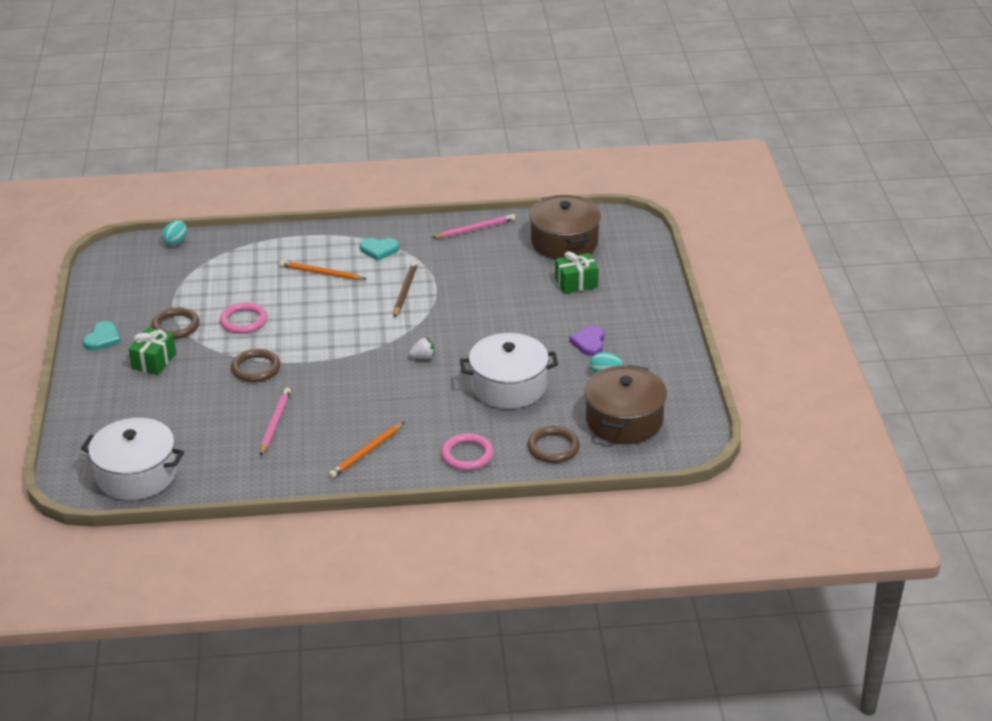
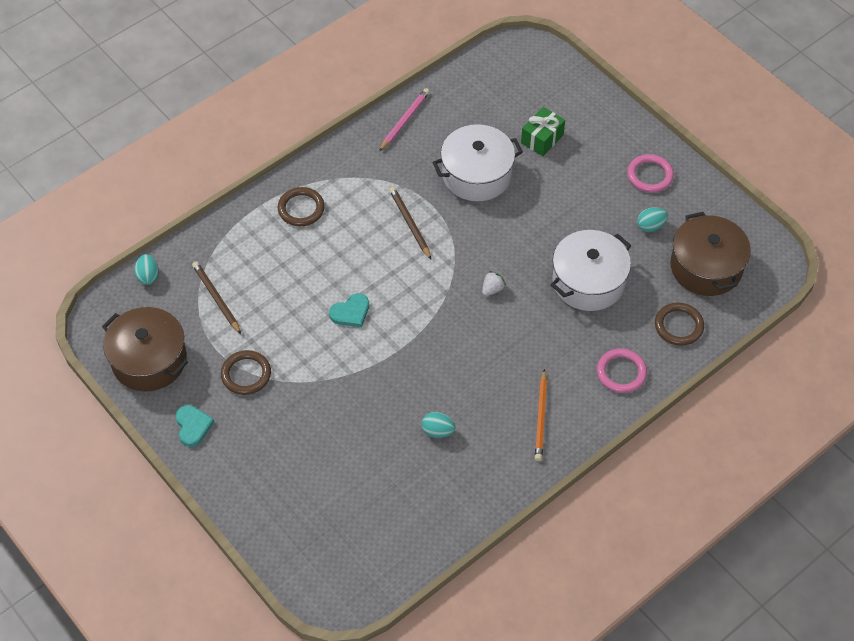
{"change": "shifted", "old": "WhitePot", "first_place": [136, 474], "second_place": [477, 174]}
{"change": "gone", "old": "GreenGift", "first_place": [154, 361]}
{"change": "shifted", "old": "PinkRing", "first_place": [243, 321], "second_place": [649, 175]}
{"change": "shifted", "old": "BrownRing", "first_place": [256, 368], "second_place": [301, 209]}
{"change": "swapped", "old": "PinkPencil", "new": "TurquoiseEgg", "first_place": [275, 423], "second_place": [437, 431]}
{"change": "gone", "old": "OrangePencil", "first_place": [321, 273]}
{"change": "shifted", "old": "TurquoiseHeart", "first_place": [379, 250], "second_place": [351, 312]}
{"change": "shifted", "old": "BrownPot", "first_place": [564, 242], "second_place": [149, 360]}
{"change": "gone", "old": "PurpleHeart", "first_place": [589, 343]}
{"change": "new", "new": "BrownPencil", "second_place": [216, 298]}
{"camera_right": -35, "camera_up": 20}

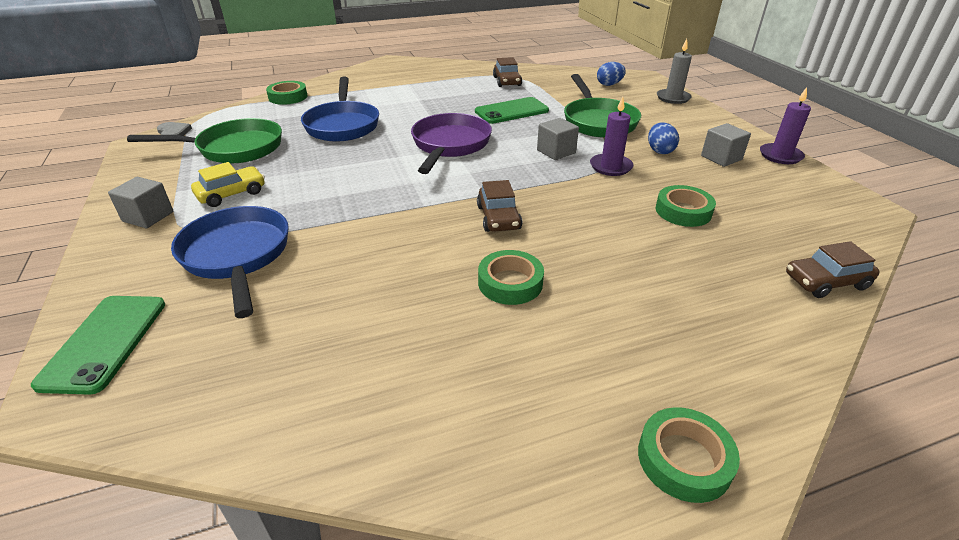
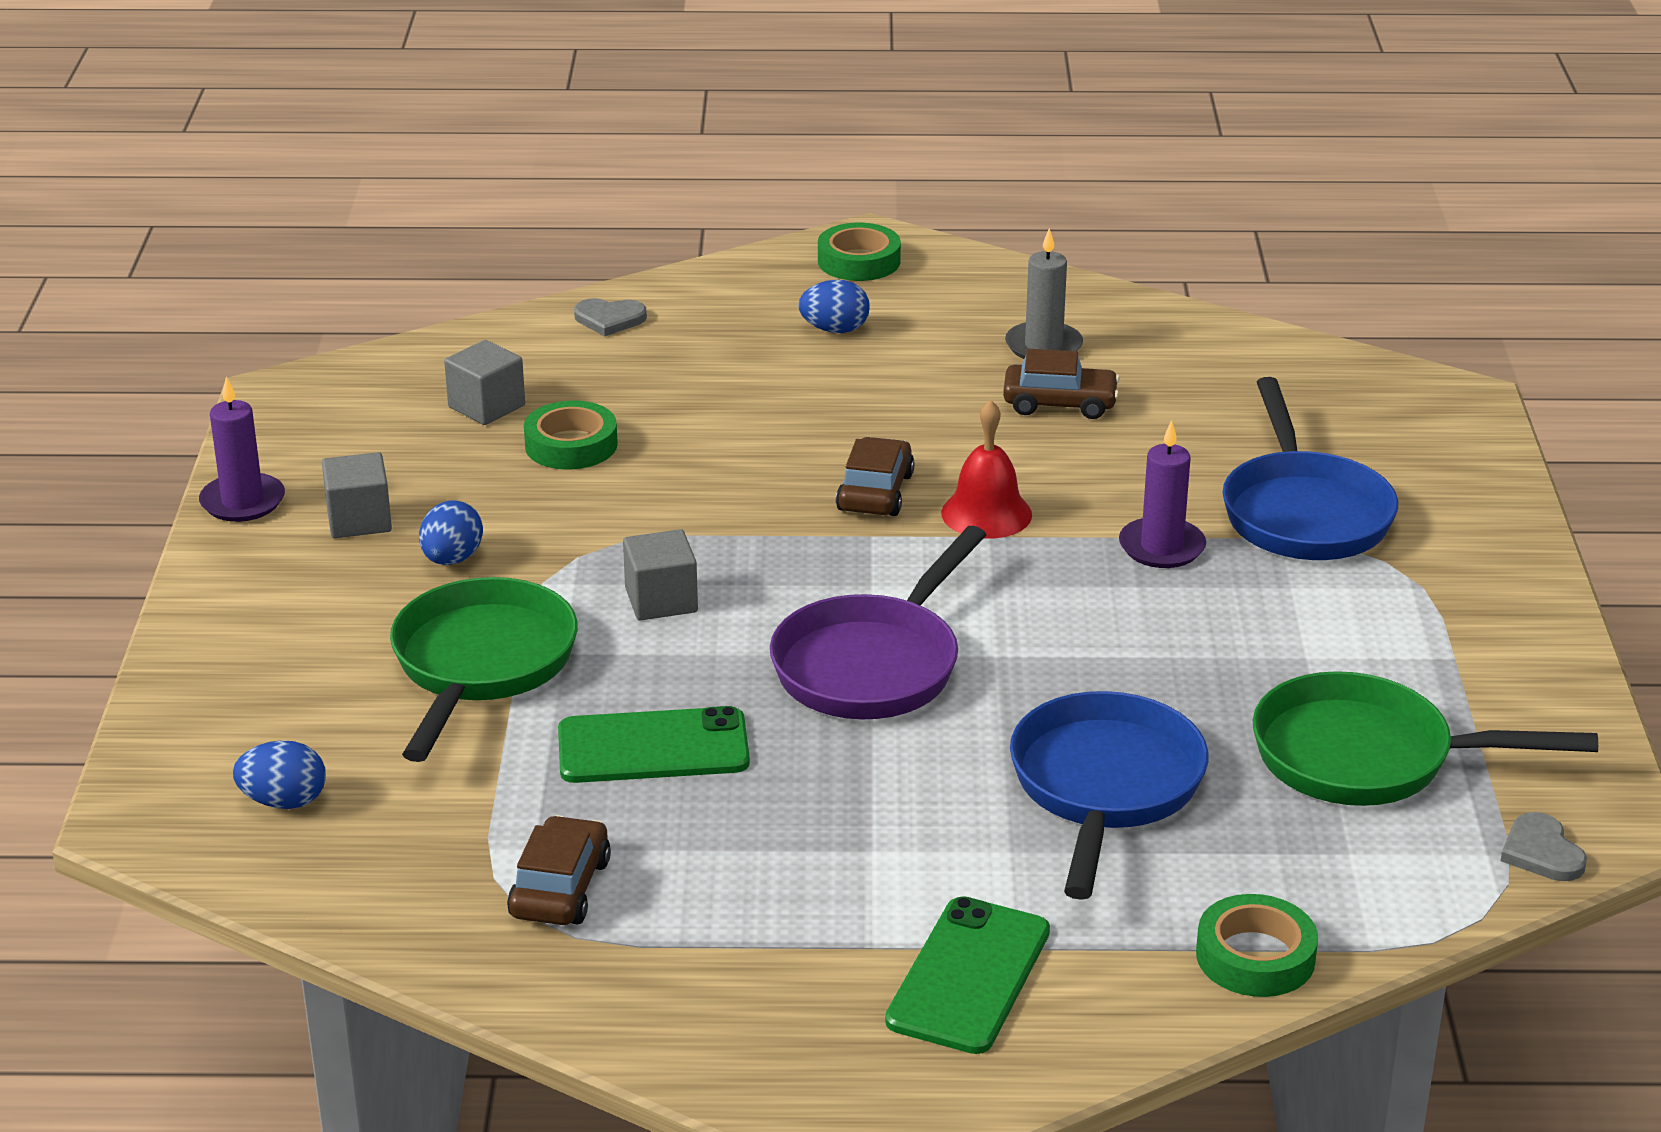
{"change": "shifted", "old": "GreenPhone", "first_place": [105, 342], "second_place": [969, 976]}
{"change": "shifted", "old": "GreyCube", "first_place": [148, 216], "second_place": [486, 406]}
{"change": "gone", "old": "YellowCar", "first_place": [231, 194]}
{"change": "gone", "old": "GreenTape", "first_place": [510, 283]}
{"change": "shifted", "old": "PurpleCandle", "first_place": [610, 167], "second_place": [1161, 547]}
{"change": "shifted", "old": "GreyCandle", "first_place": [673, 98], "second_place": [1043, 346]}
{"change": "shifted", "old": "BrownCar", "first_place": [826, 281], "second_place": [1059, 403]}
{"change": "new", "new": "GreyHeart", "second_place": [609, 319]}
{"change": "new", "new": "BlueEgg", "second_place": [834, 330]}
{"change": "new", "new": "RedBell", "second_place": [986, 513]}
{"camera_right": -160, "camera_up": -5}

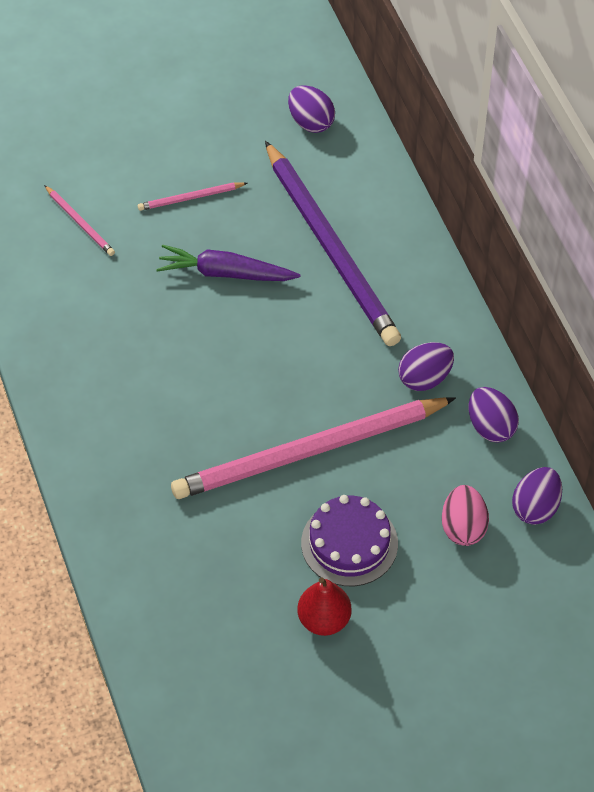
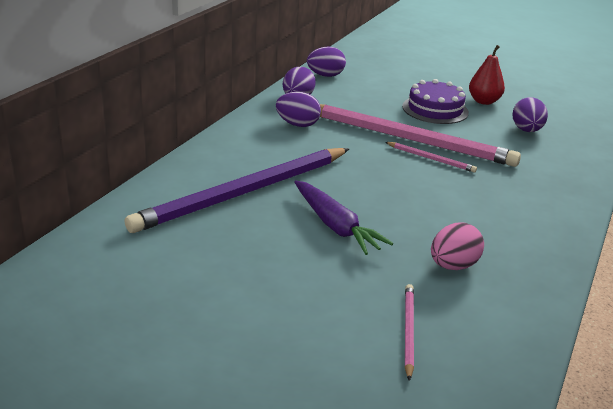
{"change": "shifted", "old": "PinkPencil", "first_place": [190, 198], "second_place": [431, 159]}
{"change": "rotated", "old": "PurplePencil", "first_place": [331, 248], "second_place": [244, 193], "degrees": -150}
{"change": "shifted", "old": "PurpleEgg", "first_place": [311, 122], "second_place": [526, 130]}
{"change": "shifted", "old": "PinkEgg", "first_place": [463, 527], "second_place": [453, 266]}
{"camera_right": -135, "camera_up": -25}

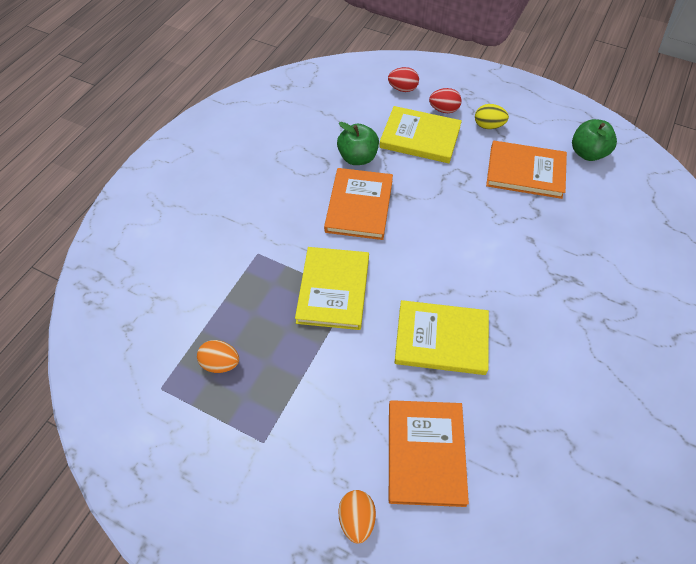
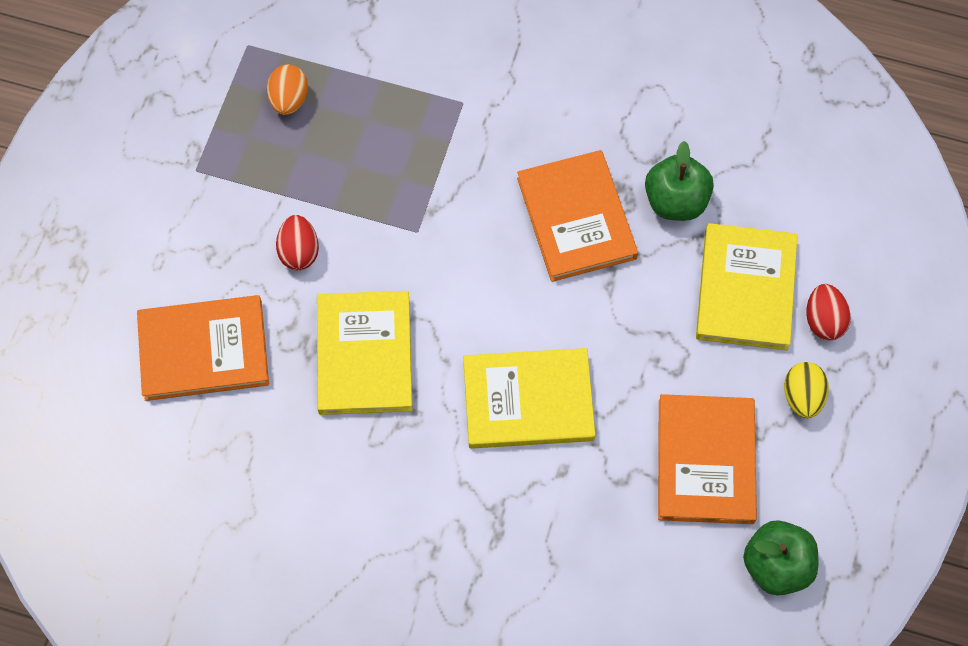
{"change": "shifted", "old": "YellowBook", "first_place": [333, 290], "second_place": [528, 401]}
{"change": "rotated", "old": "OrangeBook", "first_place": [359, 206], "second_place": [576, 218], "degrees": 75}
{"change": "gone", "old": "OrangeEgg", "first_place": [356, 519]}
{"change": "shifted", "old": "RedEgg", "first_place": [402, 89], "second_place": [299, 252]}
{"camera_right": 80, "camera_up": 10}

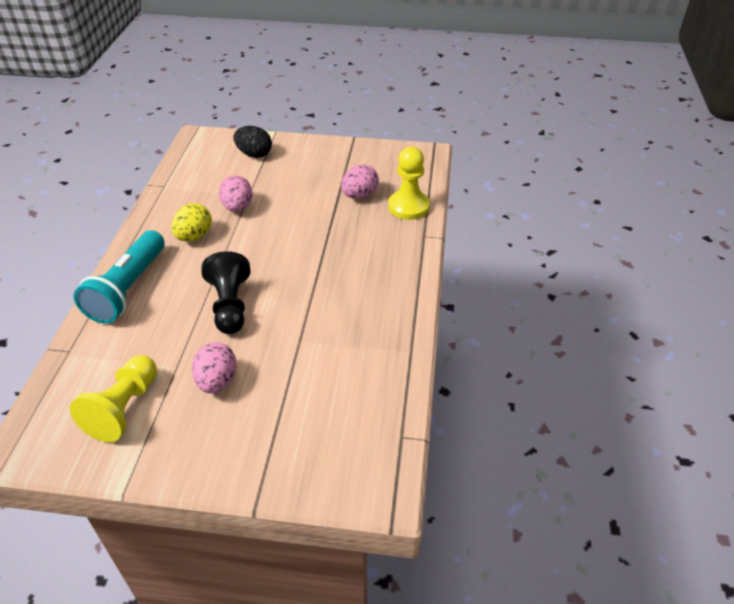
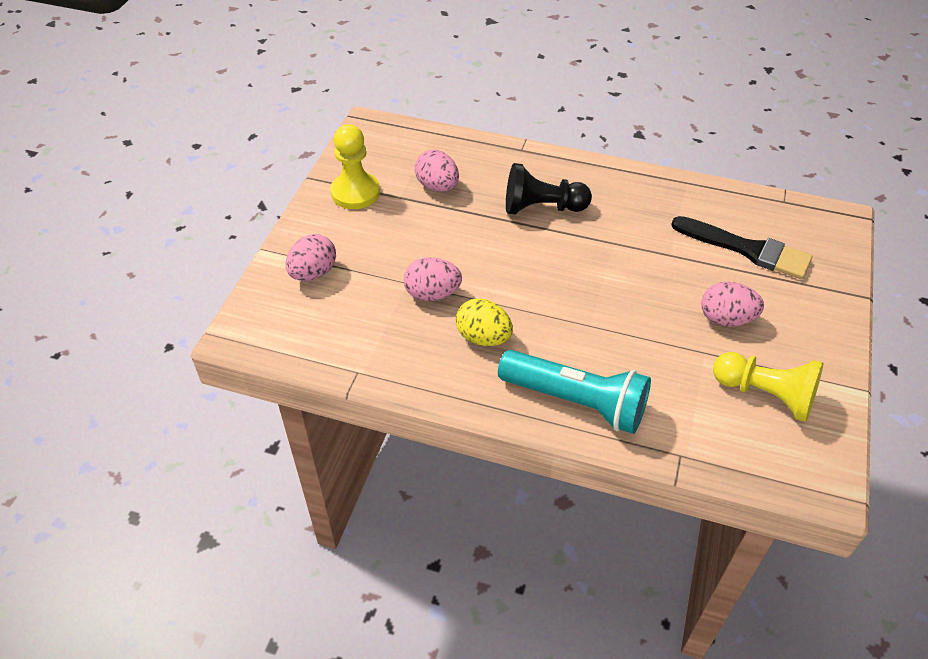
{"change": "shifted", "old": "BlackPawn", "first_place": [230, 306], "second_place": [542, 207]}
{"change": "repainted", "old": "BlackEgg", "new": "PinkEgg", "first_place": [254, 154], "second_place": [313, 273]}
{"change": "shifted", "old": "YellowPawn", "first_place": [408, 206], "second_place": [355, 192]}
{"change": "new", "new": "BlackBrush", "second_place": [747, 249]}
{"camera_right": -80, "camera_up": 5}

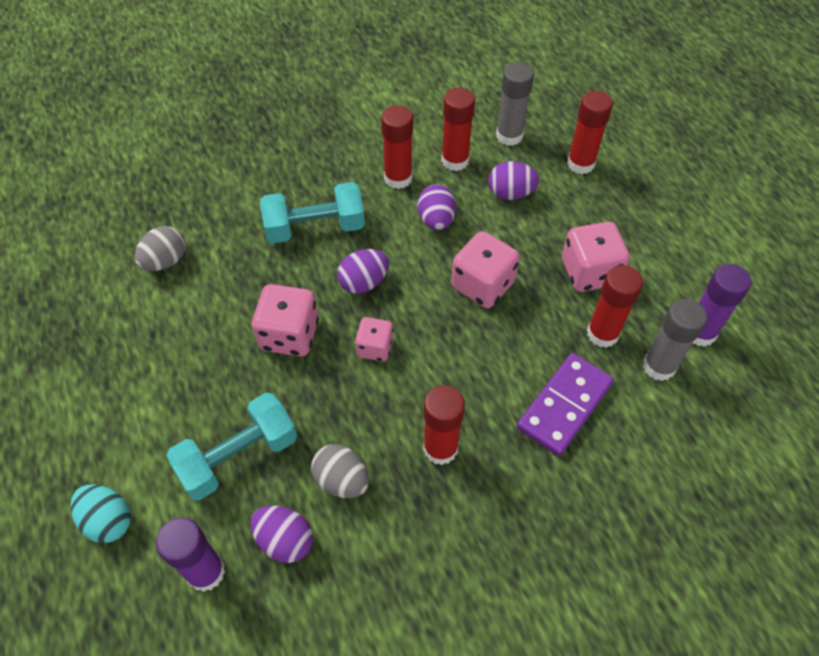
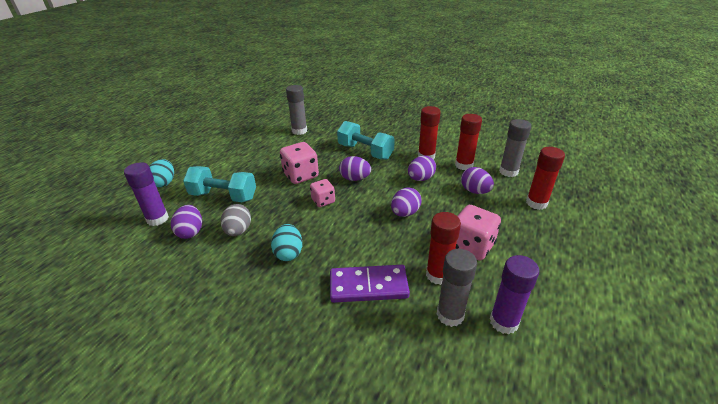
{"change": "swapped", "old": "GreyEgg", "new": "GreyGlueStick", "first_place": [165, 261], "second_place": [299, 131]}
{"change": "swapped", "old": "RedGlueStick", "new": "TurquoiseEgg", "first_place": [440, 448], "second_place": [288, 253]}
{"change": "swapped", "old": "PinkDice", "new": "PurpleEgg", "first_place": [482, 285], "second_place": [405, 213]}
{"camera_right": 50, "camera_up": -20}

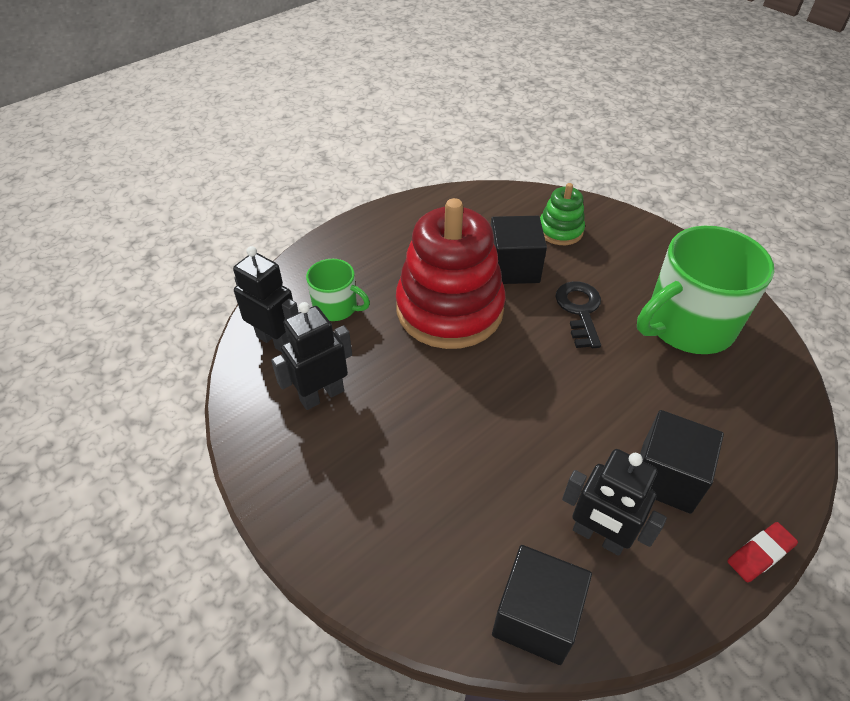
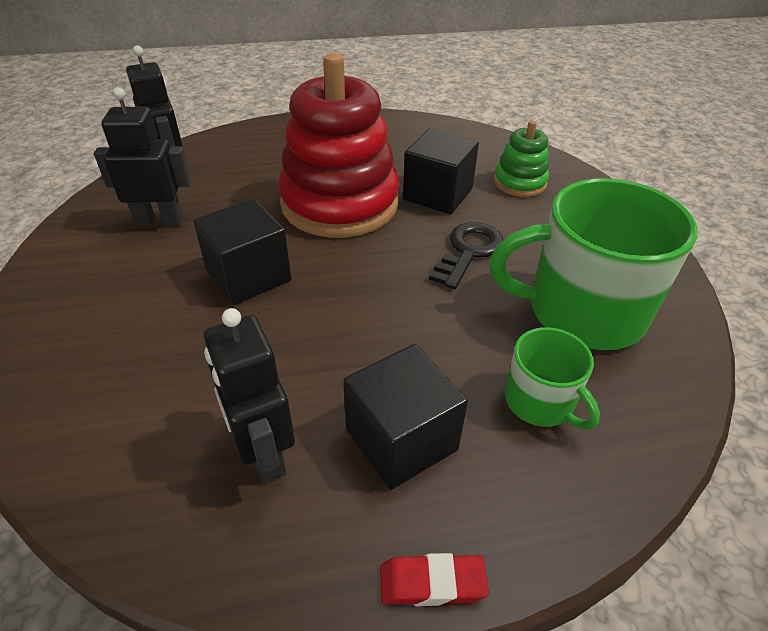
{"change": "shifted", "old": "GreenMug", "first_place": [336, 307], "second_place": [540, 402]}
{"change": "shifted", "old": "BlackCube", "first_place": [535, 616], "second_place": [248, 275]}
{"camera_right": 30, "camera_up": -5}

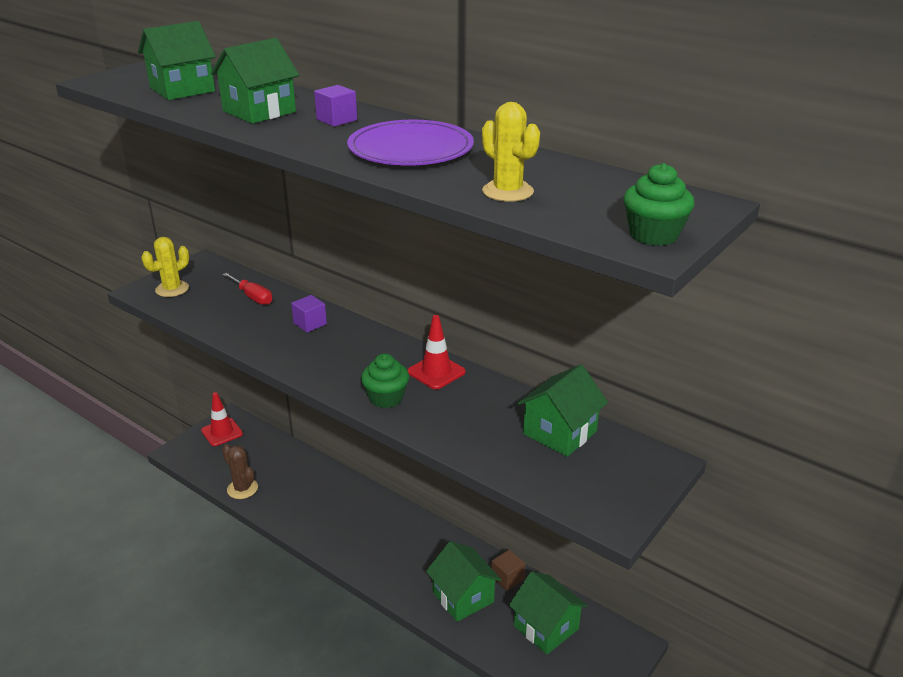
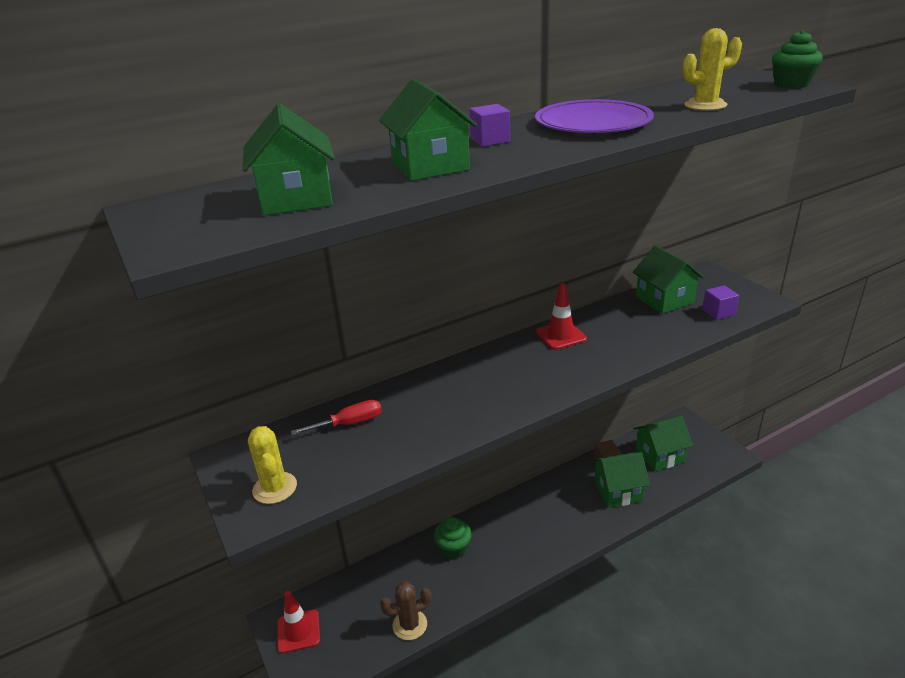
{"change": "shifted", "old": "PurpleCube", "first_place": [310, 323], "second_place": [718, 312]}
{"change": "shifted", "old": "GreenCupcake", "first_place": [386, 398], "second_place": [453, 548]}
{"camera_right": -65, "camera_up": 0}

